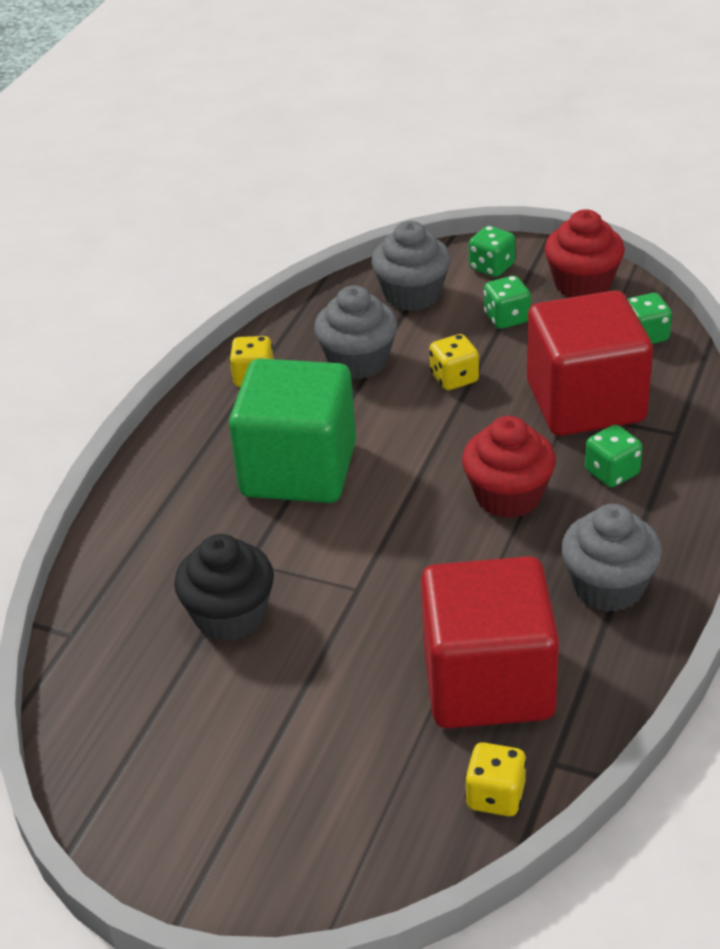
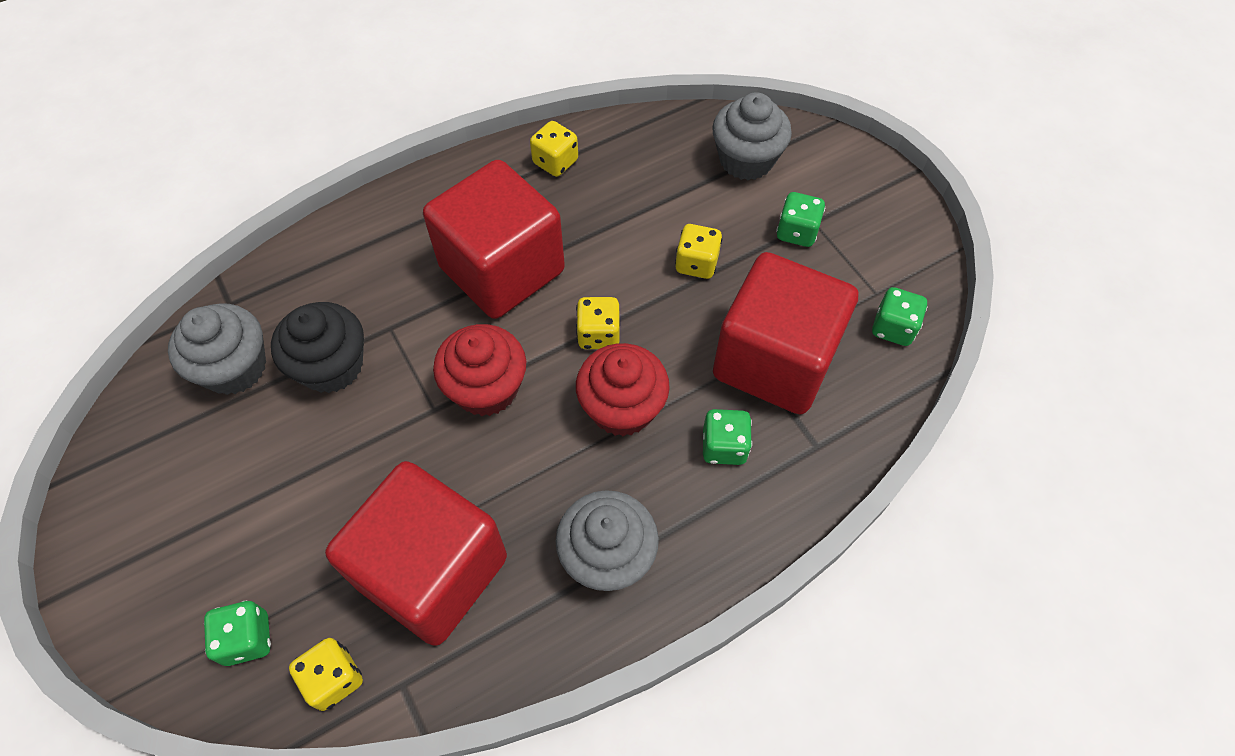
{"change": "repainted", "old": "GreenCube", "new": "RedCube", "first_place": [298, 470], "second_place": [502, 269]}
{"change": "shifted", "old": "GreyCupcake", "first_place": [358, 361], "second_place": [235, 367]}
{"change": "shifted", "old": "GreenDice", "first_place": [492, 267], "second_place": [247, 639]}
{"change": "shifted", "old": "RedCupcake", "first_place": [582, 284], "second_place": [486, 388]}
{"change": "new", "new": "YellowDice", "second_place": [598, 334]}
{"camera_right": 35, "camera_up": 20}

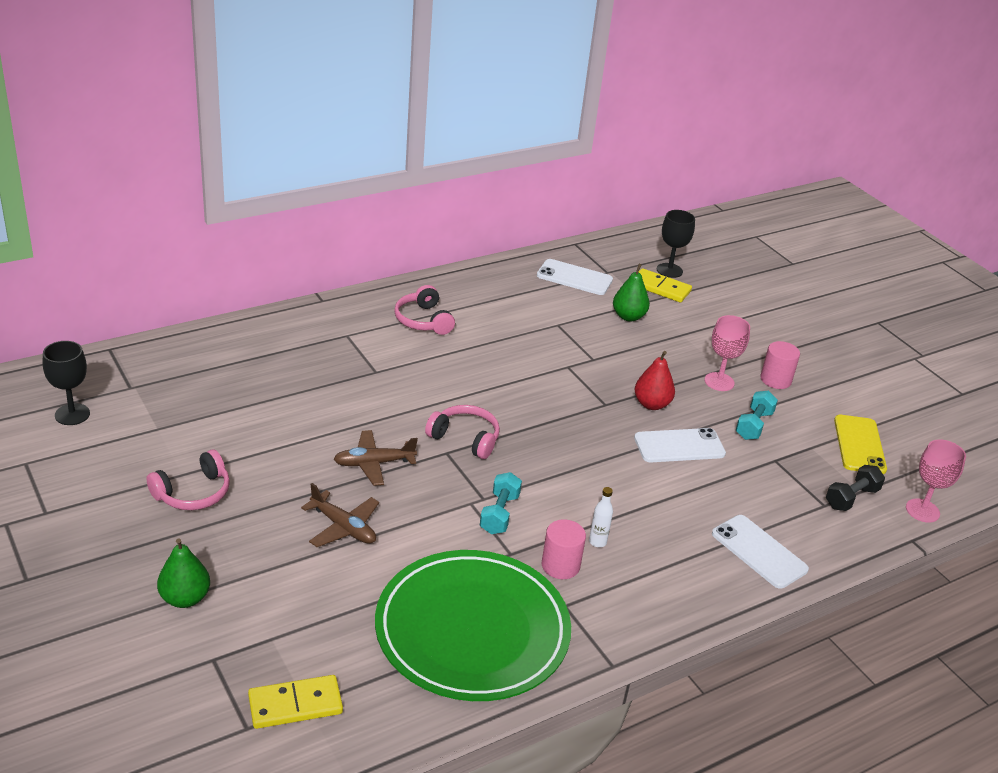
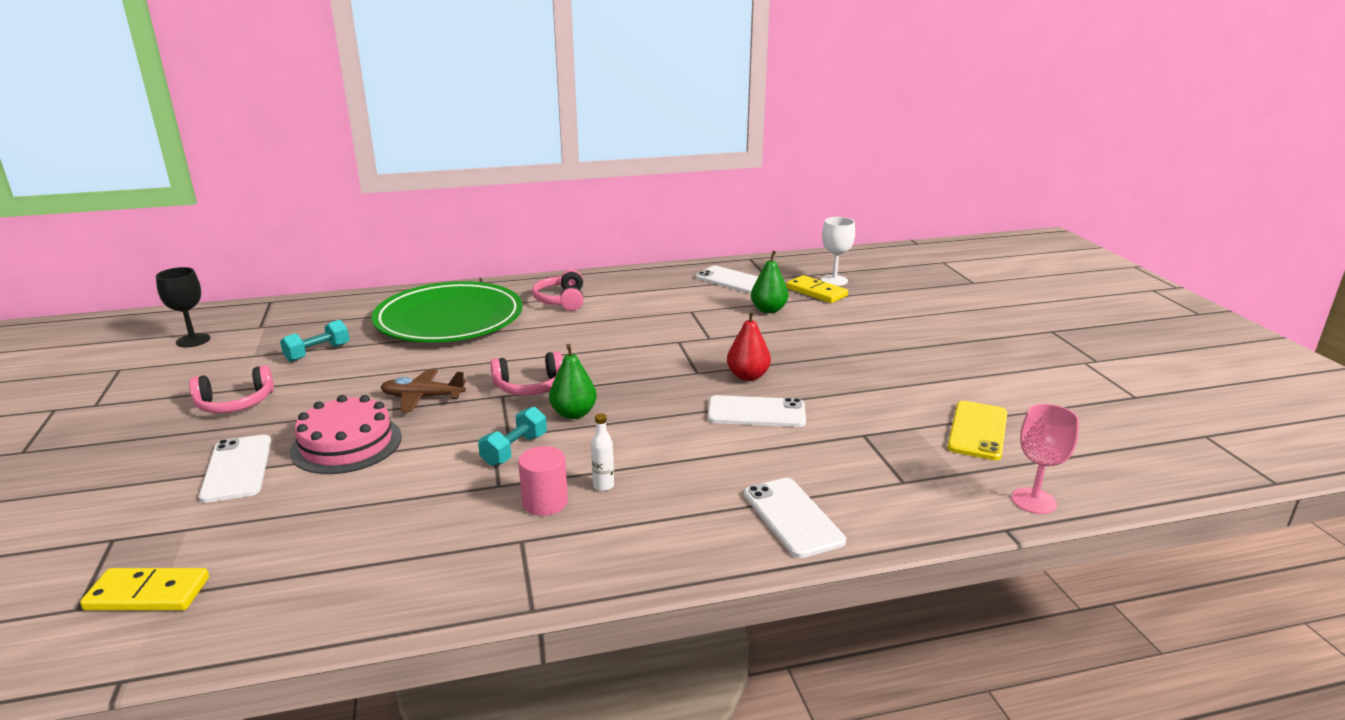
{"change": "shifted", "old": "GreenPear", "first_place": [185, 598], "second_place": [573, 414]}
{"change": "swapped", "old": "BrownPlane", "new": "PinkCake", "first_place": [343, 527], "second_place": [346, 444]}
{"change": "shifted", "old": "GreenPlate", "first_place": [472, 630], "second_place": [449, 319]}
{"change": "rotated", "old": "PinkHeadphones", "first_place": [465, 438], "second_place": [530, 386], "degrees": 120}
{"change": "repainted", "old": "BlackGoblet", "new": "WhiteGoblet", "first_place": [669, 270], "second_place": [834, 280]}
{"change": "gone", "old": "PinkGoblet", "first_place": [719, 382]}
{"change": "shifted", "old": "TurquoiseDumbbell", "first_place": [753, 425], "second_place": [317, 352]}
{"change": "gone", "old": "PinkCylinder", "first_place": [775, 380]}
{"change": "gone", "old": "BlackDumbbell", "first_place": [851, 498]}
{"change": "new", "new": "WhitePhone", "second_place": [237, 468]}
{"camera_right": 20, "camera_up": -10}

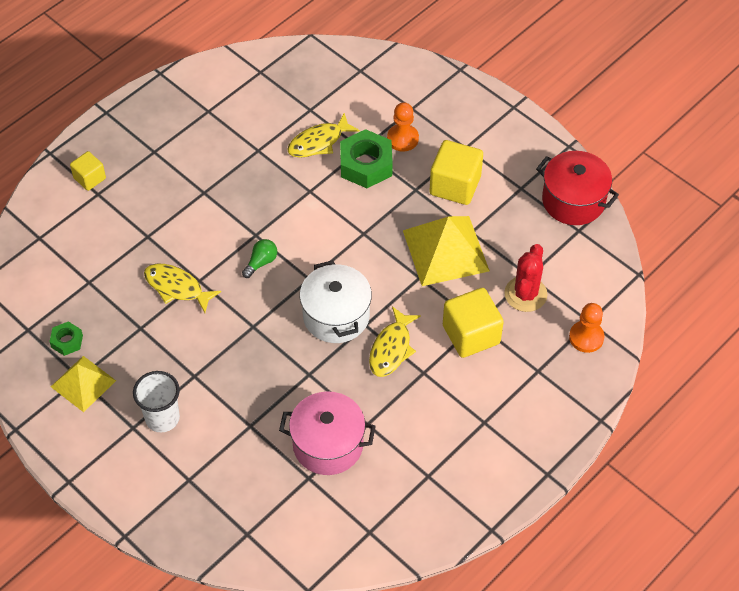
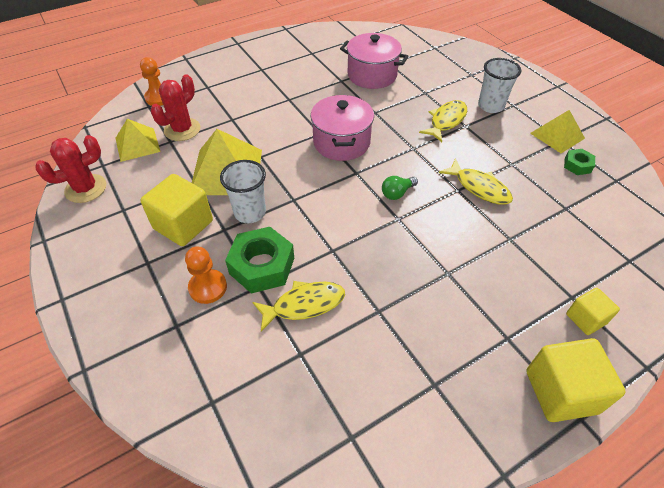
{"change": "repainted", "old": "WhitePot", "new": "PinkPot", "first_place": [336, 316], "second_place": [341, 142]}
{"change": "shifted", "old": "YellowFish", "first_place": [391, 348], "second_place": [446, 121]}
{"change": "shifted", "old": "YellowCube", "first_place": [471, 334], "second_place": [561, 391]}
{"change": "swapped", "old": "RedPot", "new": "RedCactus", "first_place": [573, 201], "second_place": [86, 189]}
{"change": "new", "new": "YellowPyramid", "second_place": [137, 144]}
{"change": "new", "new": "WhiteCup", "second_place": [250, 212]}
{"camera_right": -165, "camera_up": -5}

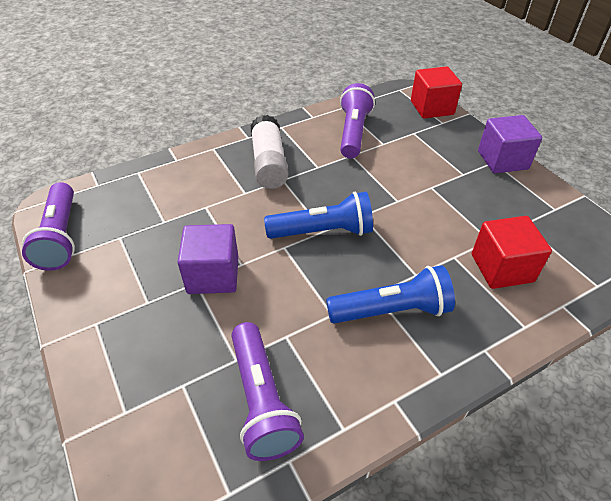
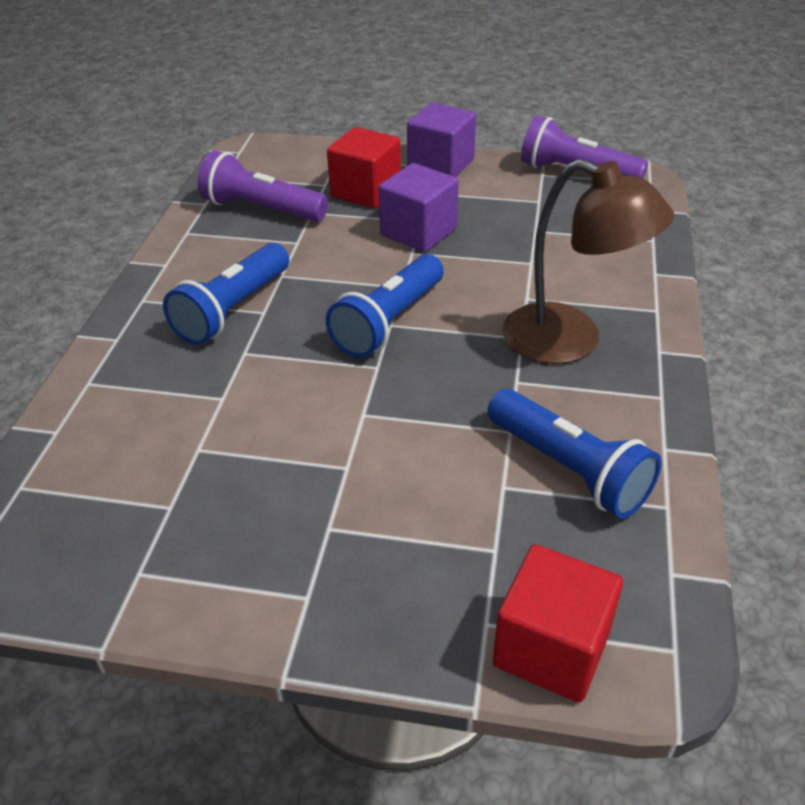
{"change": "swapped", "old": "WhiteGlueStick", "new": "BrownLamp", "first_place": [269, 163], "second_place": [570, 341]}
{"change": "repainted", "old": "PurpleFlashlight", "new": "BlueFlashlight", "first_place": [353, 132], "second_place": [568, 469]}
{"change": "shifted", "old": "RedCube", "first_place": [502, 268], "second_place": [366, 191]}
{"change": "shifted", "old": "PurpleCube", "first_place": [502, 160], "second_place": [441, 165]}
{"camera_right": 130, "camera_up": -5}

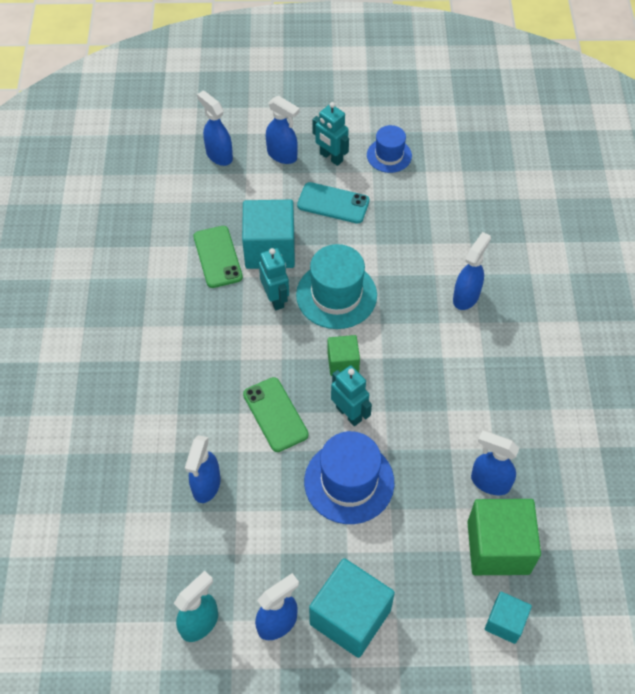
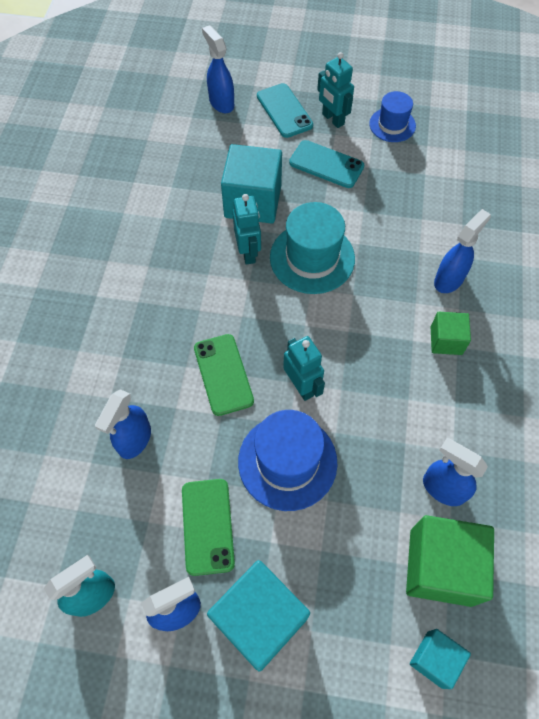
{"change": "shifted", "old": "GreenPhone", "first_place": [217, 257], "second_place": [207, 526]}
{"change": "swapped", "old": "BlueSprayBottle", "new": "TurquoisePhone", "first_place": [282, 155], "second_place": [284, 111]}
{"change": "shifted", "old": "GreenCube", "first_place": [343, 363], "second_place": [446, 340]}
{"camera_right": 10, "camera_up": 5}

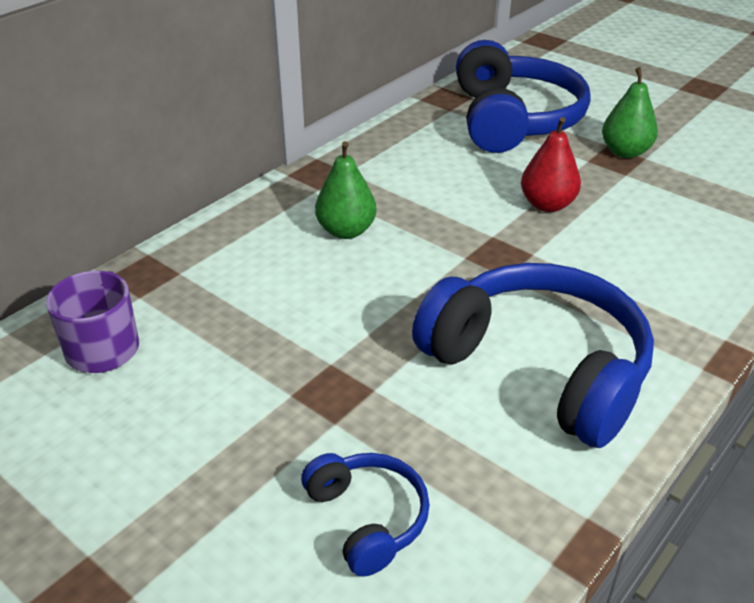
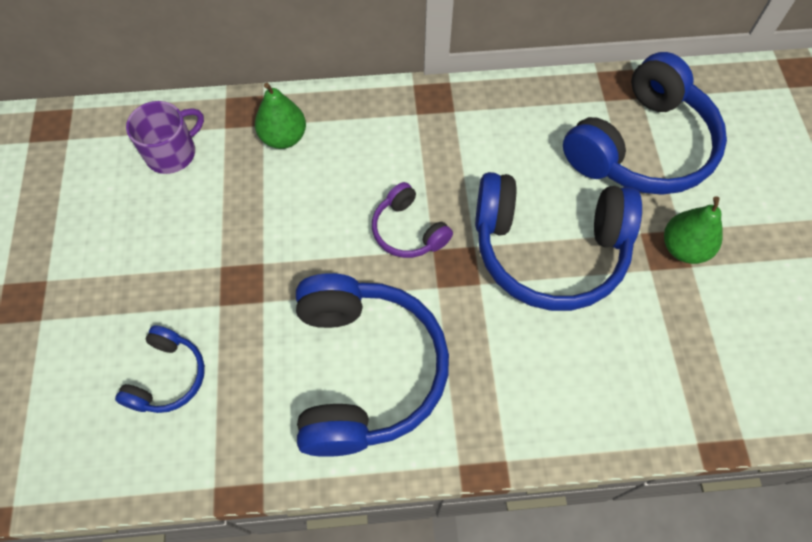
{"change": "shifted", "old": "GreenPear", "first_place": [346, 231], "second_place": [283, 137]}
{"change": "swapped", "old": "RedPear", "new": "BlueHeadphones", "first_place": [547, 205], "second_place": [549, 250]}
{"change": "new", "new": "PurpleHeadphones", "second_place": [408, 231]}
{"camera_right": 45, "camera_up": 25}

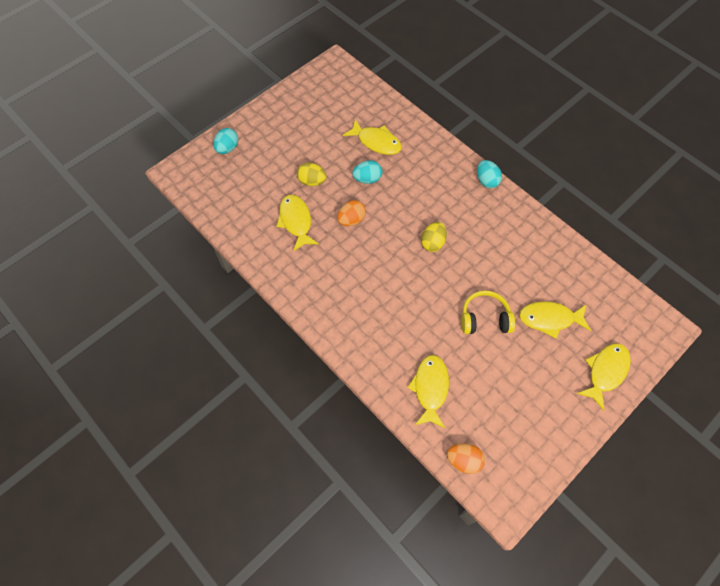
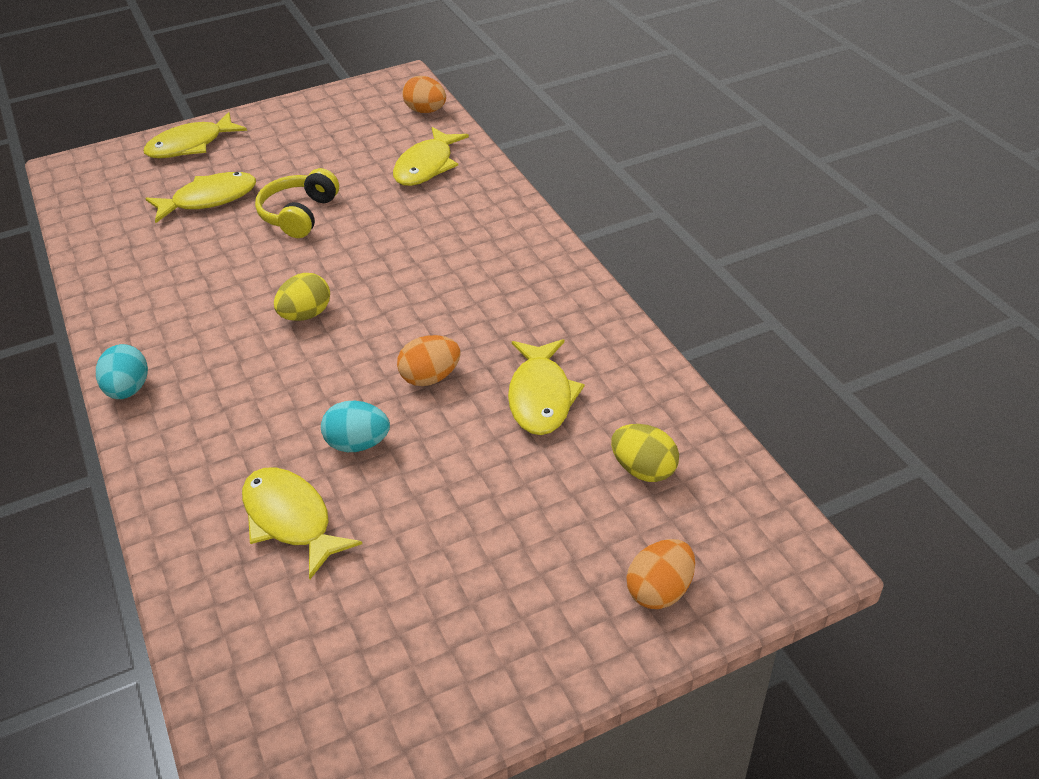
{"change": "repainted", "old": "TurquoiseEgg", "new": "OrangeEgg", "first_place": [227, 148], "second_place": [660, 590]}
{"change": "shifted", "old": "YellowEgg", "first_place": [312, 181], "second_place": [643, 469]}
{"change": "rotated", "old": "YellowHeadphones", "first_place": [484, 318], "second_place": [299, 215], "degrees": 90}
{"change": "rotated", "old": "YellowFish", "first_place": [549, 319], "second_place": [209, 199], "degrees": -45}
{"camera_right": -160, "camera_up": -20}

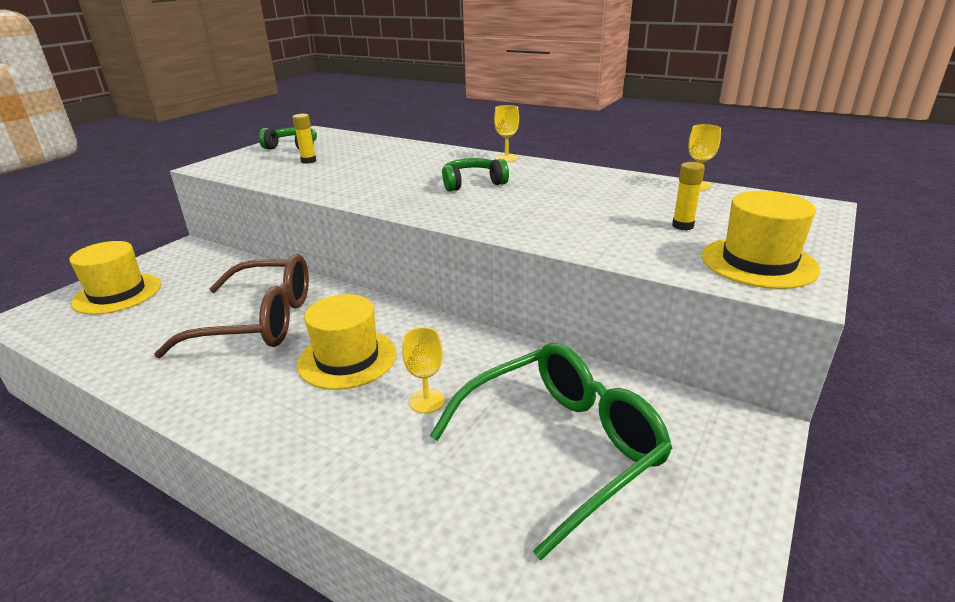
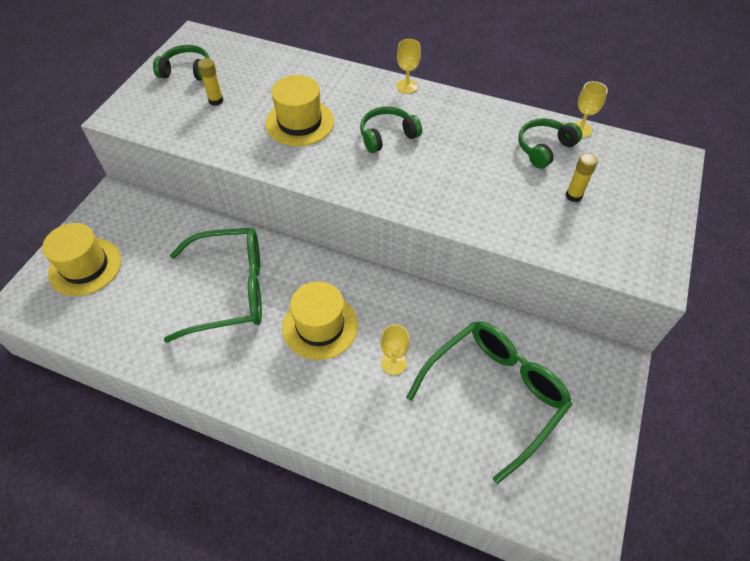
{"change": "repainted", "old": "BrownGlasses", "new": "GreenGlasses", "first_place": [259, 321], "second_place": [231, 290]}
{"change": "shifted", "old": "YellowHat", "first_place": [758, 262], "second_place": [299, 122]}
{"change": "new", "new": "GreenHeadphones", "second_place": [544, 148]}
{"camera_right": -10, "camera_up": 25}

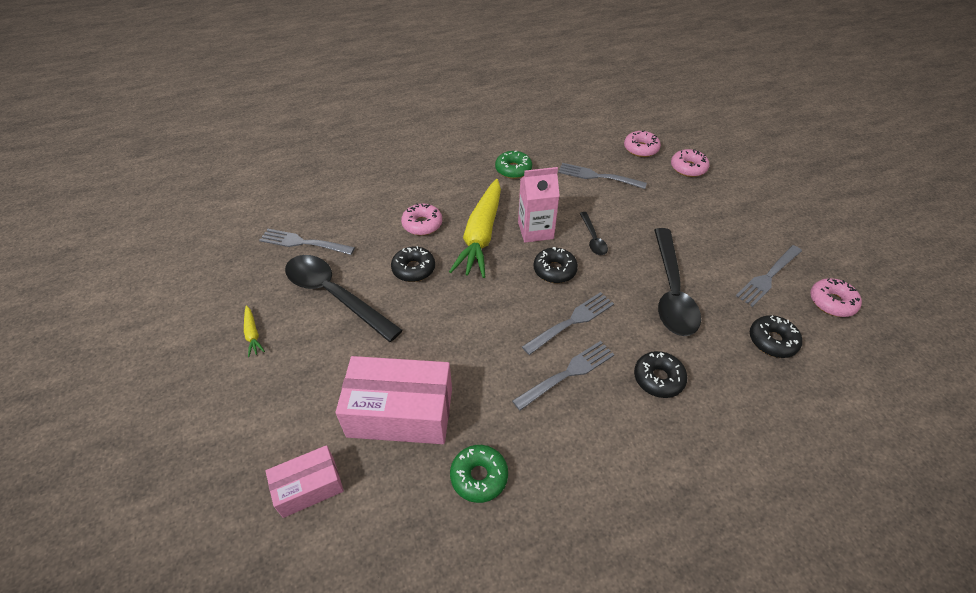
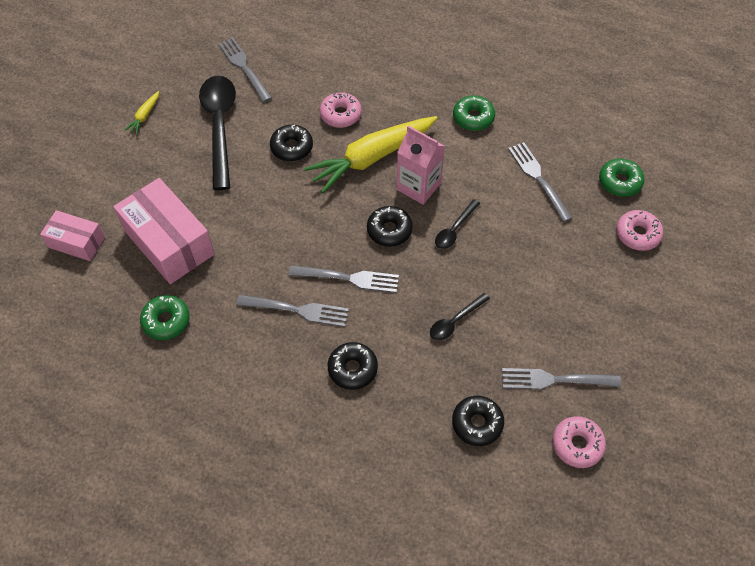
{"change": "repainted", "old": "PinkDonut", "new": "GreenDonut", "first_place": [641, 149], "second_place": [619, 182]}
{"change": "scaled", "old": "BlackSpoon", "first_place": [671, 291], "second_place": [455, 321], "factor": 0.48}
{"camera_right": 45, "camera_up": 10}

